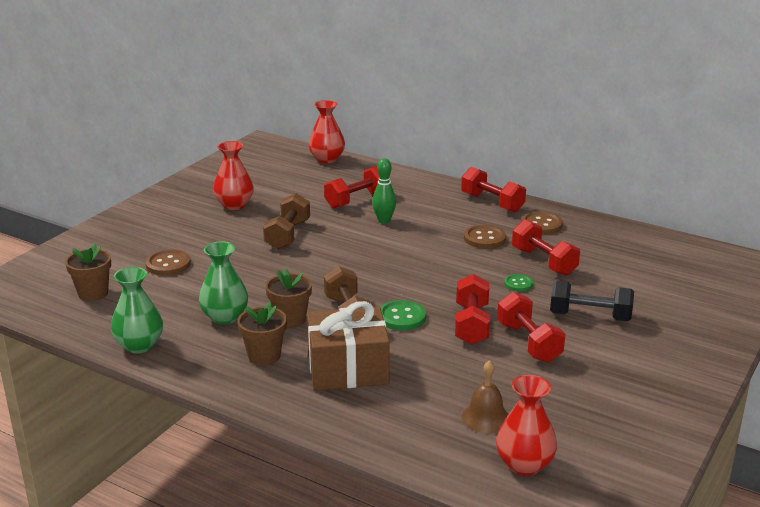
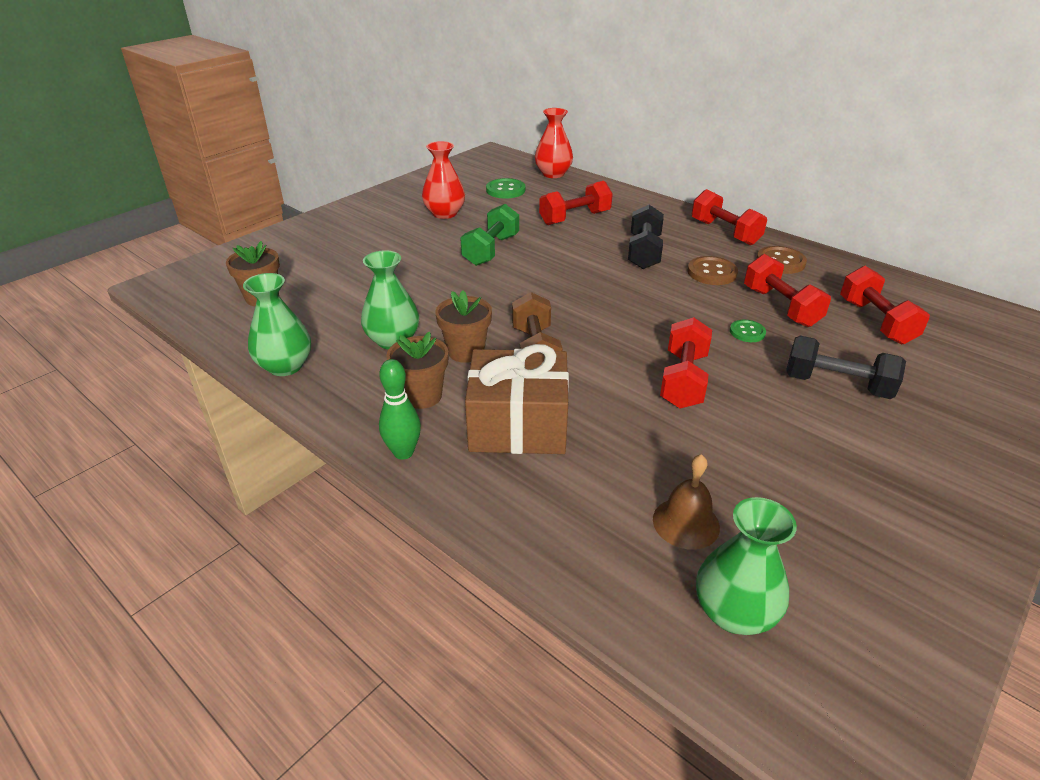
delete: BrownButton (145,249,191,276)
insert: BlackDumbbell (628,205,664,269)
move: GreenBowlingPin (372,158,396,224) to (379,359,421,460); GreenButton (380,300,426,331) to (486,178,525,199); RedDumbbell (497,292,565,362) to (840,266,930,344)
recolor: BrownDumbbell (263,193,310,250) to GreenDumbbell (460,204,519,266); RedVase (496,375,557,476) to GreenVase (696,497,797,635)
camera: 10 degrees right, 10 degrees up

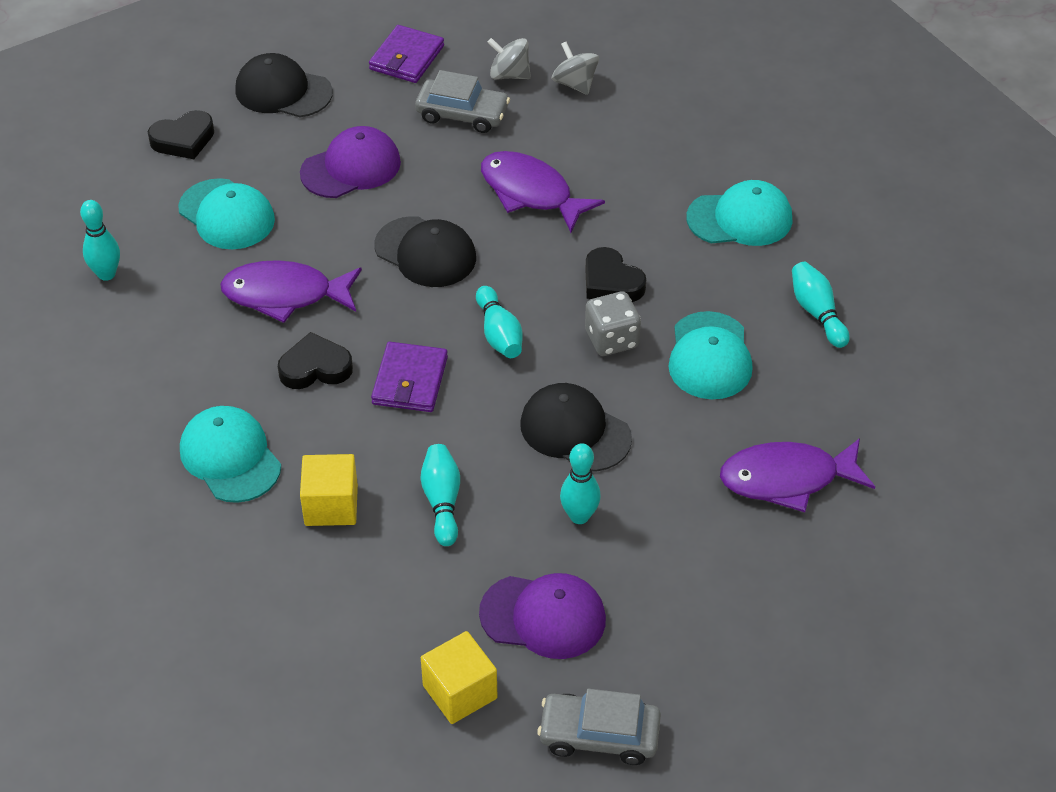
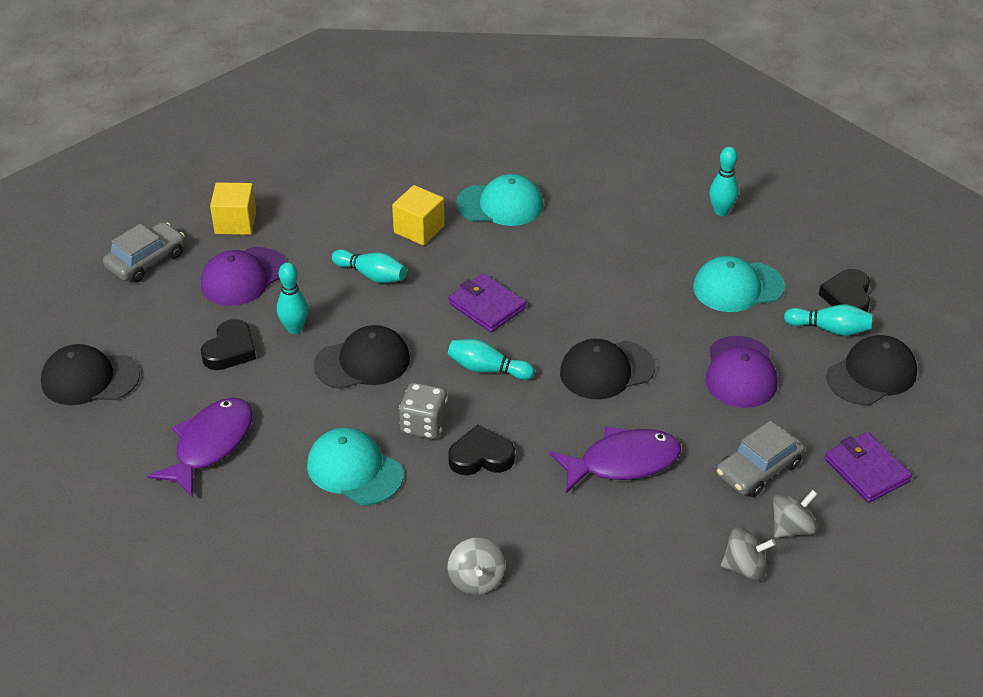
delete: PurpleFish (220,260,362,323)
insert: BlackCap (41,344,140,405)
move: BlackHeart (278,332,353,389) to (201,319,256,370); TurquoiseBowlingPin (792,262,850,348) to (784,304,873,336)
replace: TurquoiseCap (686,180,792,246) to GreySpinningTop (448,538,505,595)
camera: 125 degrees right, 5 degrees down

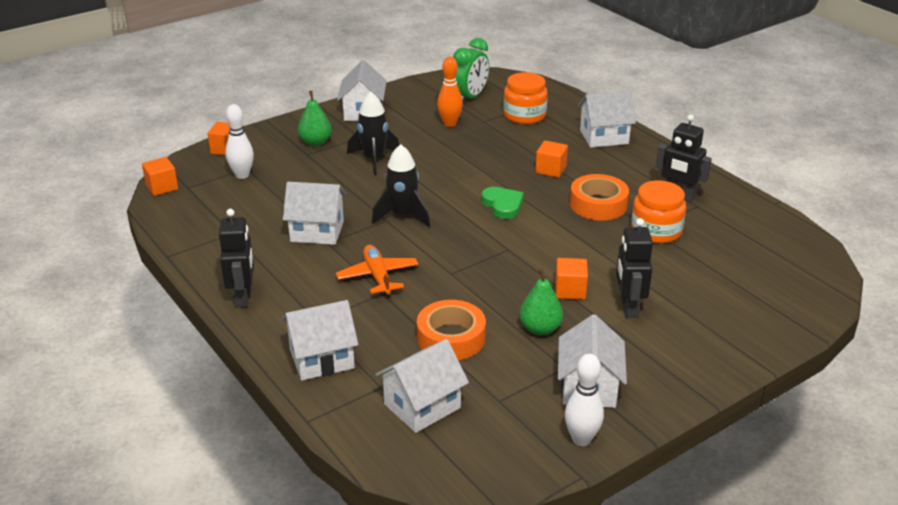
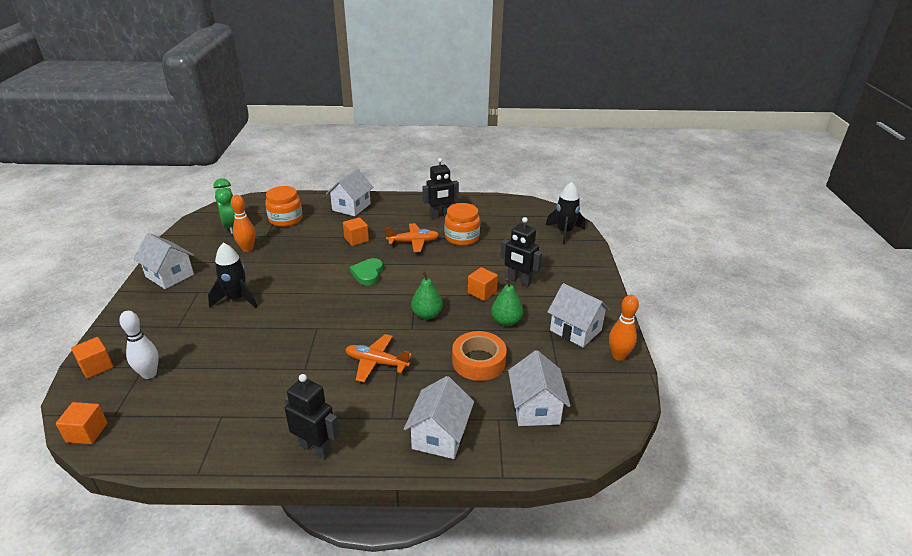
delete: WhiteHouse (283,182,346,245)
move: GreenPear (298,91,332,146) to (411,271,443,320); BlackRocket (372,144,430,227) to (546,182,586,244)
replace: OrangeTape (570,174,629,221) to OrangePlane (386,223,439,252)
recolor: WhiteBowlingPin (565,354,604,446) to OrangeBowlingPin (609,295,639,361)
rotate: GreenHeart (481,187,524,219) = (350,258,383,285) 90 degrees counterclockwise
camera: 55 degrees left, 0 degrees up

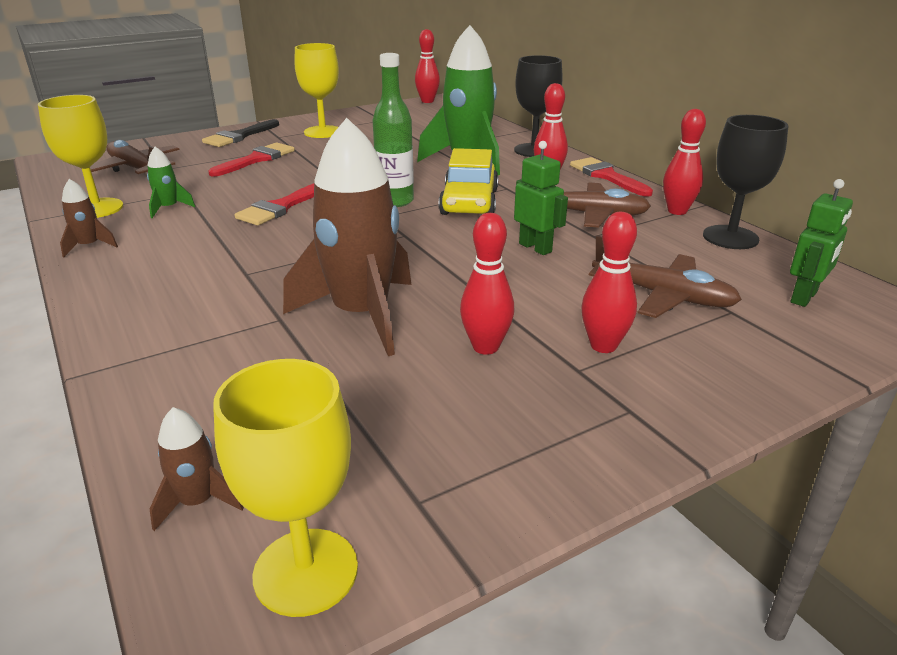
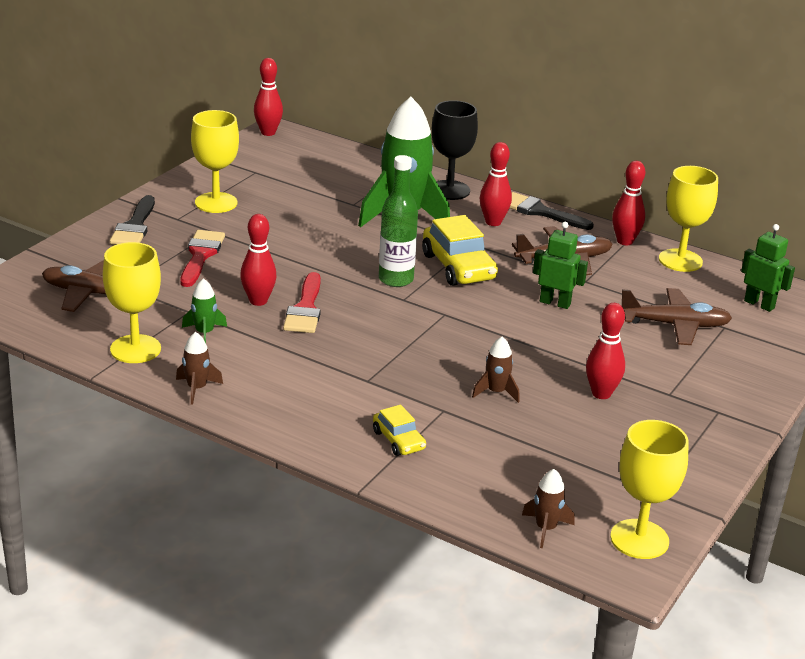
insert: YellowCar (373,405,426,456)
move: RedBowlingPin (582,212,637,353) to (240,214,277,306)
recolor: RedBrush (570,157,653,197) to BlackBrush (510,192,594,230); BlackGoblet (703,115,788,249) to YellowGoblet (659,166,718,272)
rotate: GreenRobot (790,179,853,307) = (741,224,795,312) 60 degrees counterclockwise
resize: BrownRocket (283,118,411,356) = (472,336,520,403) x0.43
camera: 30 degrees left, 0 degrees up

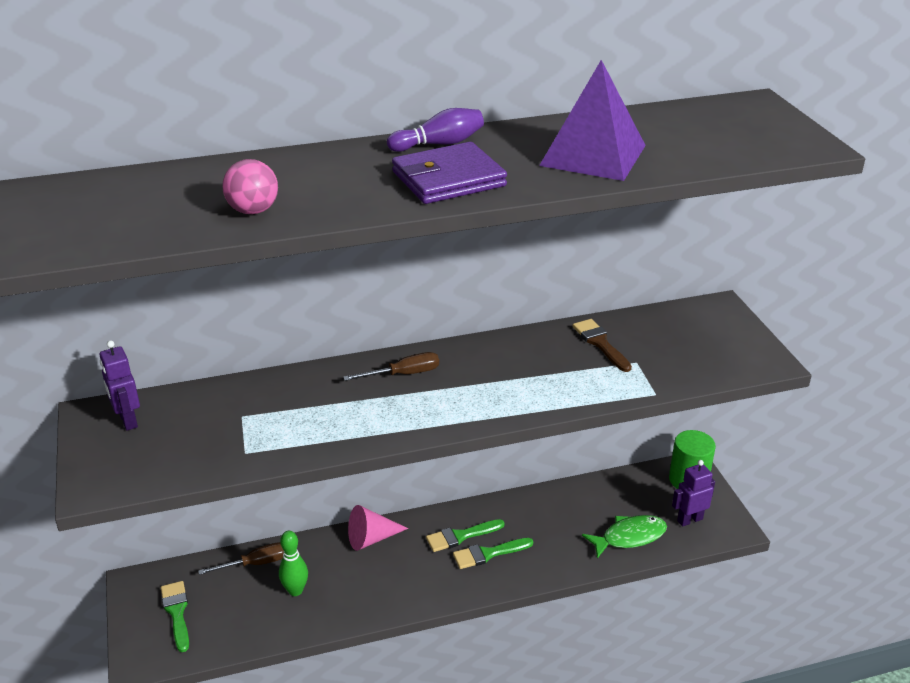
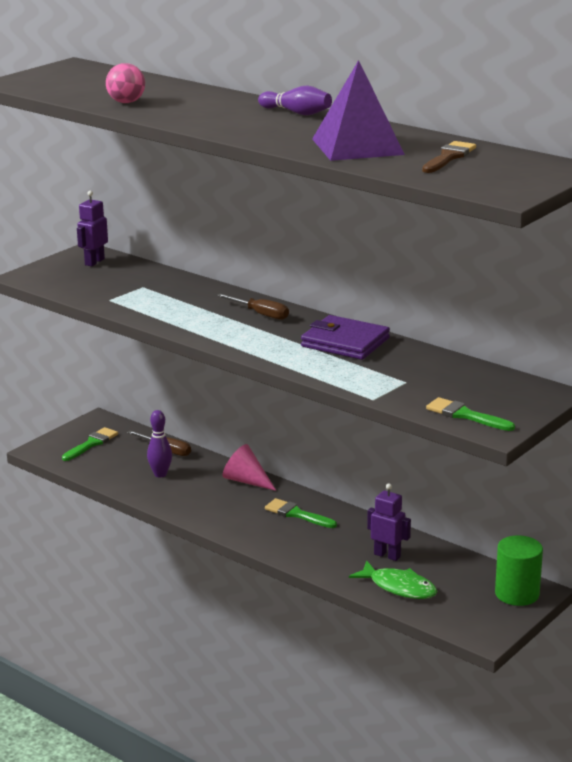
move: PurpleWallet (392,142,507,204) to (301,315,390,360); GreenBrush (453,538,533,569) to (426,397,515,431); BrownBrush (572,319,632,372) to (422,141,476,173); PurpleRobot (672,460,715,527) to (367,484,411,561)
recolor: GreenBowlingPin (279,531,308,596) to PurpleBowlingPin (147,410,172,477)
camera: 55 degrees right, 10 degrees down

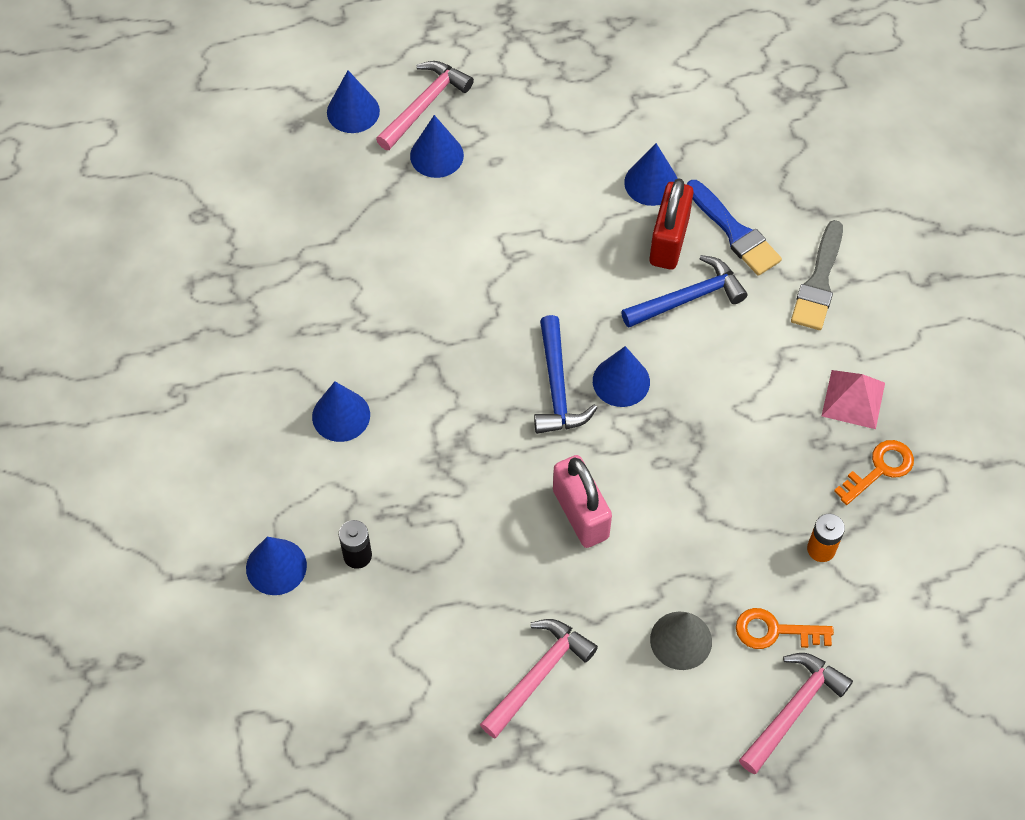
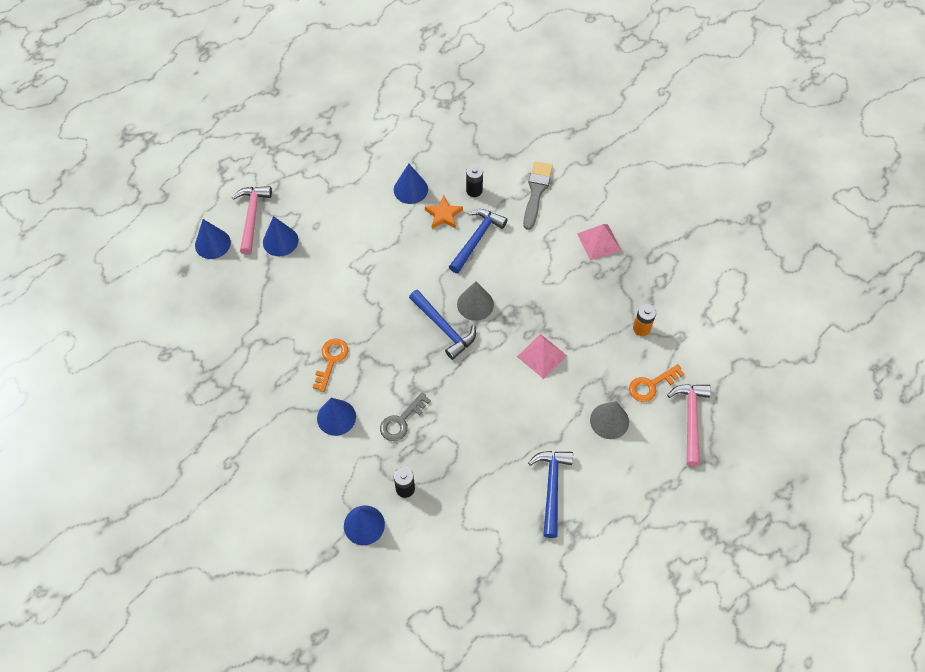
delete: PinkPadlock (553,455,612,548)
insert: GreyKey (380,392,431,441); PinkPyramid (517,334,567,379)
move: OrangeKey (834,440,914,505) to (313,339,348,392)
replace: RedPadlock (649,178,694,270) to OrangeStar (425,196,463,229); BlueBrush (687,180,782,276) to BlackBattery (466,165,483,197)
recolor: PinkHammer (480,619,598,738) to BlueHammer (528,451,573,538); BlueCone (593,346,650,407) to GreyCone (457,281,494,321)
rotate: GreyBrush (791,220,843,330) = (523,161,553,230) 150 degrees counterclockwise
camera: 35 degrees left, 0 degrees up

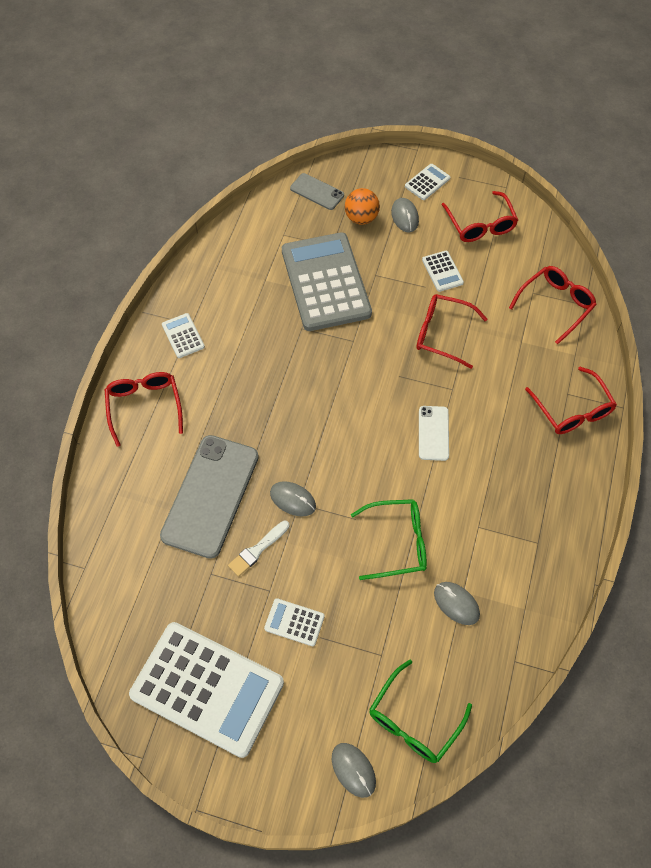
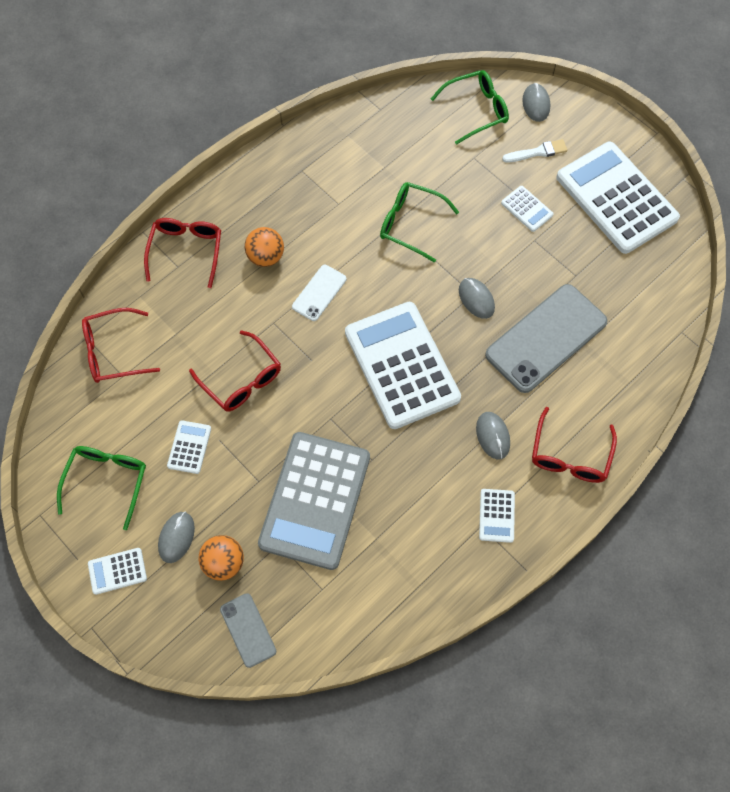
insert: OrangeBall (245,227,284,267); WhiteCalculator (345,302,461,429)
move: WhiteBrush (228,521,289,577) to (502,139,568,163); GreyMouse (434,582,480,625) to (476,412,510,460)
recolor: RedGlasses (442,191,518,242) to GreenGlasses (57,446,146,530)
camera: 150 degrees left, 5 degrees up

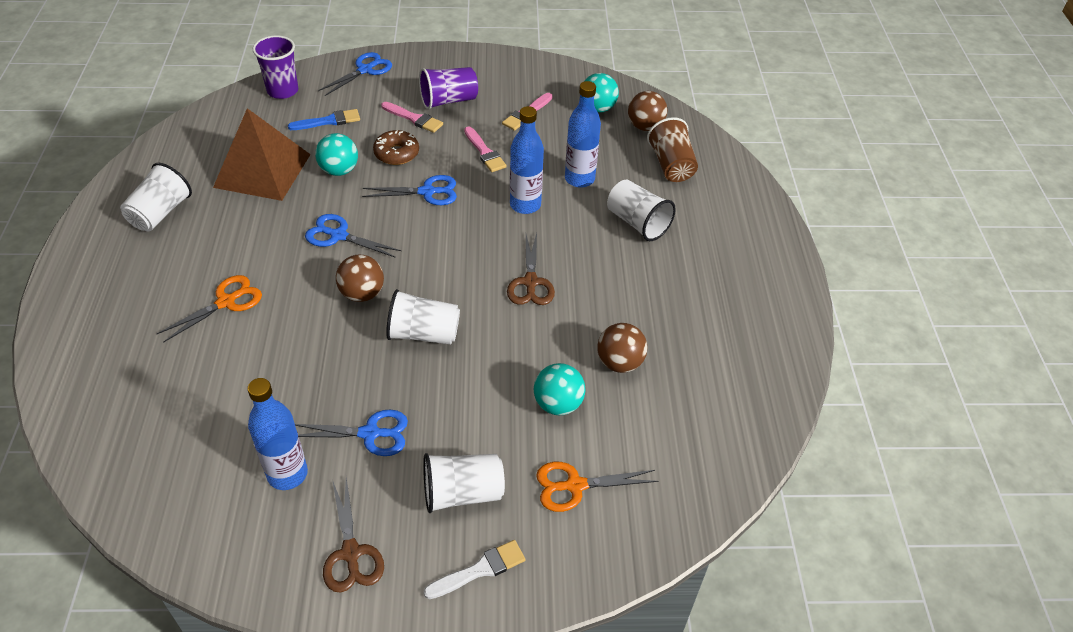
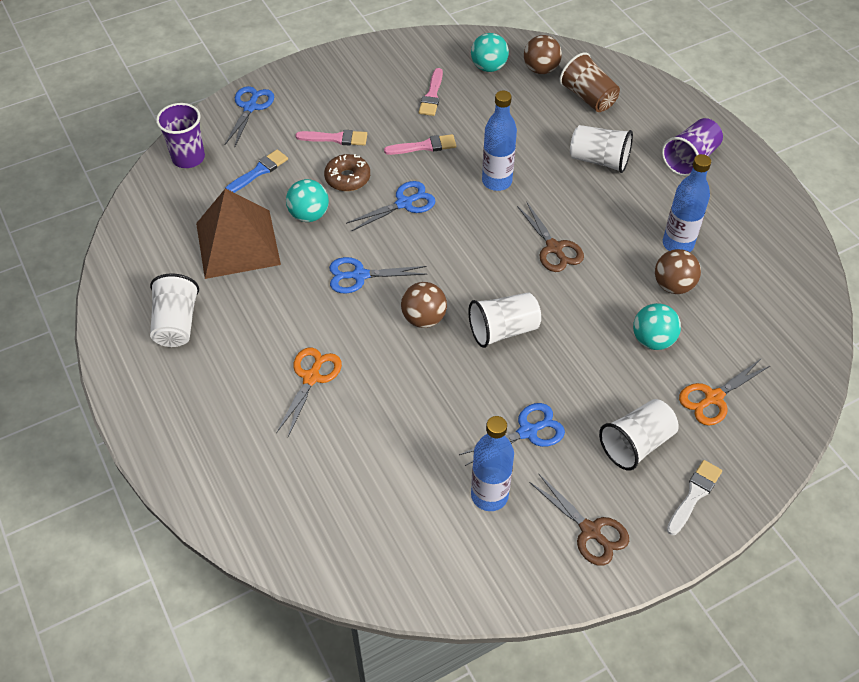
move: PurpleCup (419,67,478,110) to (662,118,723,176); BlueBottle (565,81,601,188) to (663,154,711,252)
rotate: PinkBrush (464,126,507,172) = (384,134,456,155) 45 degrees counterclockwise
camera: 25 degrees left, 5 degrees up

